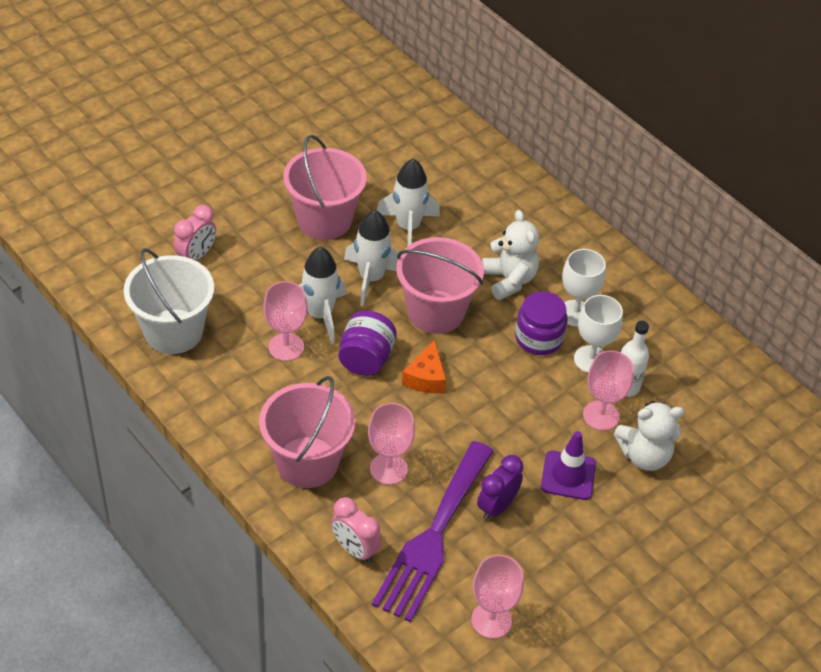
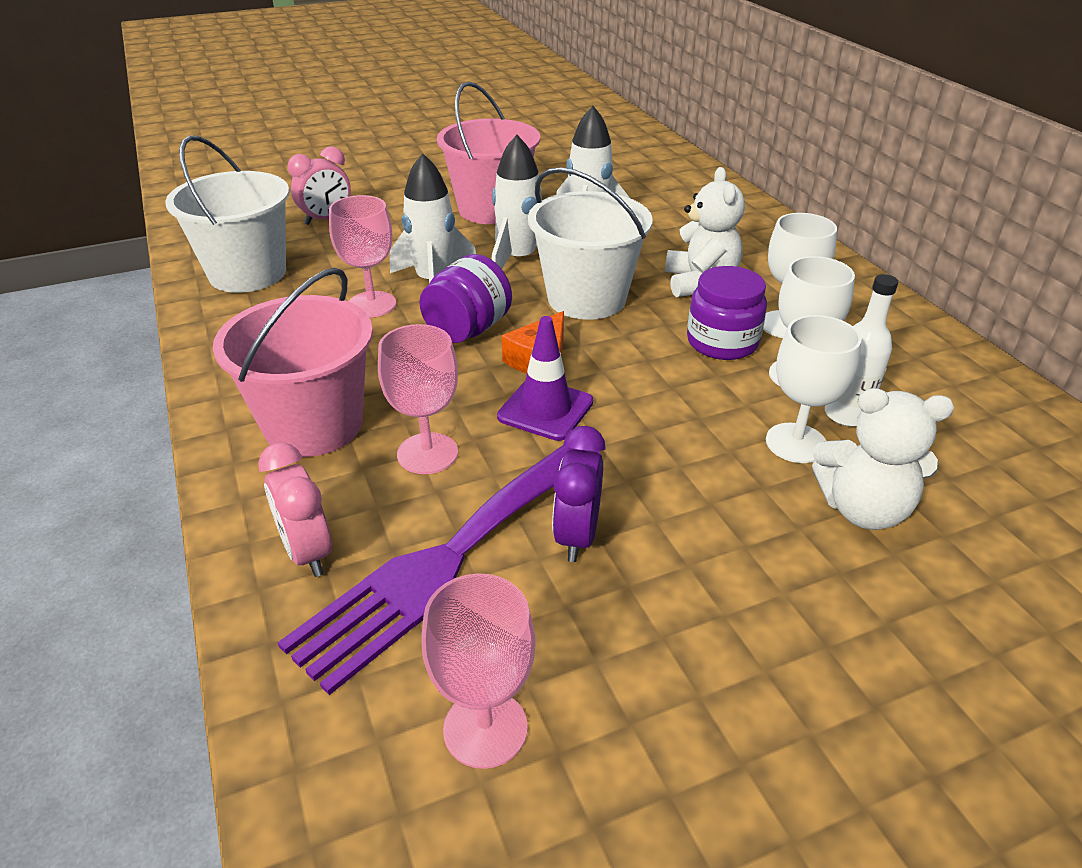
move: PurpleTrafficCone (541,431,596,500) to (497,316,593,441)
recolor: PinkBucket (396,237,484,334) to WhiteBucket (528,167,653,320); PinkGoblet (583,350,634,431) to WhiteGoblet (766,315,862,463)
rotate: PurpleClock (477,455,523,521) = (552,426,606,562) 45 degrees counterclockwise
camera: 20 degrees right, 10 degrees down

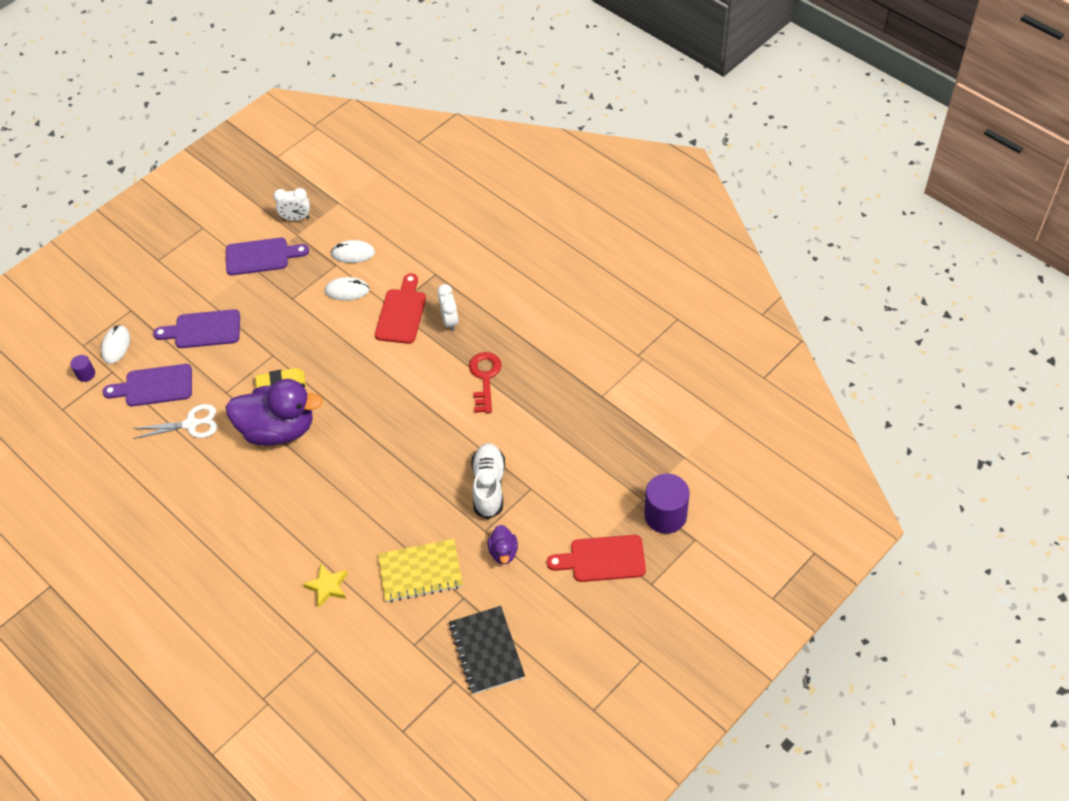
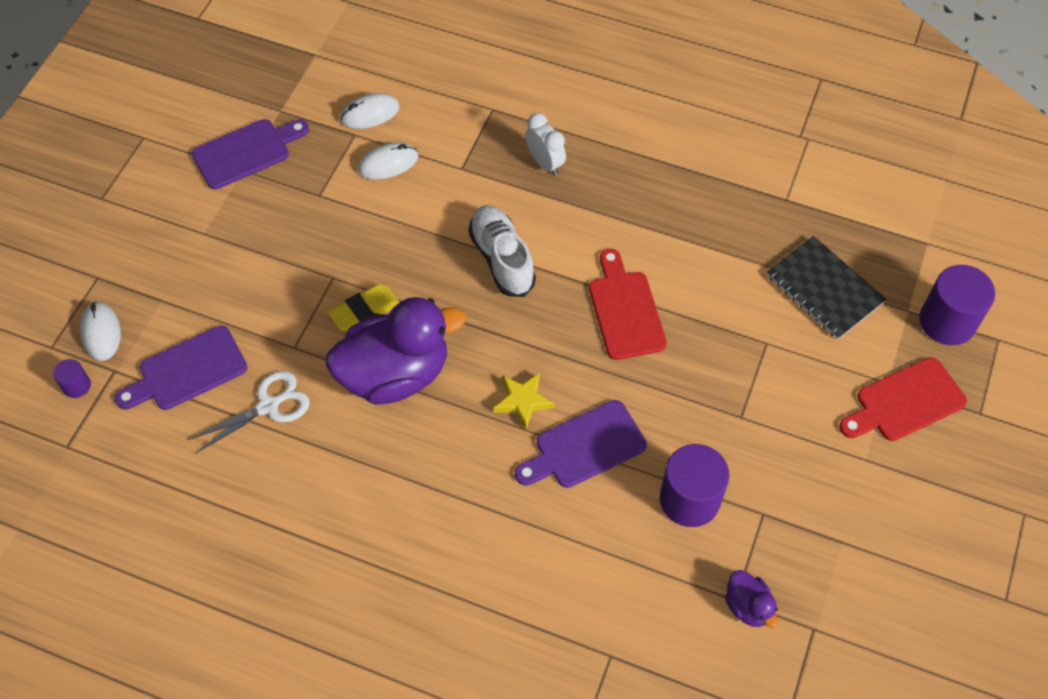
delete: WhiteClock (273,188,310,221); RedKey (469,352,501,413)
move: PurpleCuttingBoard (153,309,240,348) to (515,400,647,488); YellowStar (303,564,348,607) to (493,373,555,430); RedCuttingBoard (375,273,426,344) to (589,249,667,360); BlackNotebook (449,606,525,694) to (767,236,886,339); WhiteShoe (472,443,505,519) to (469,205,536,297); PurpleDuck (488,525,518,564) to (725,570,779,629)
replace: YellowNotebook (378,539,463,602) to PurpleCylinder (660,444,729,527)
camera: 25 degrees left, 5 degrees up

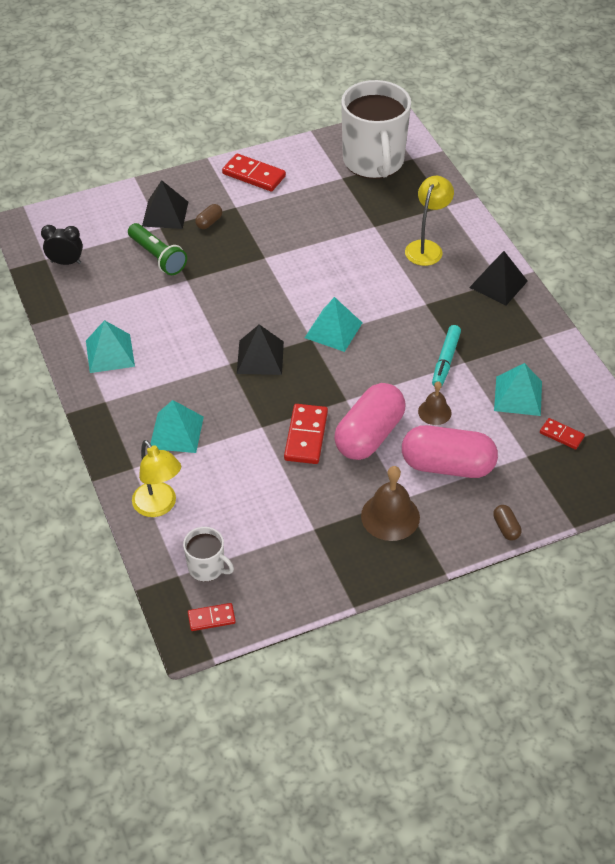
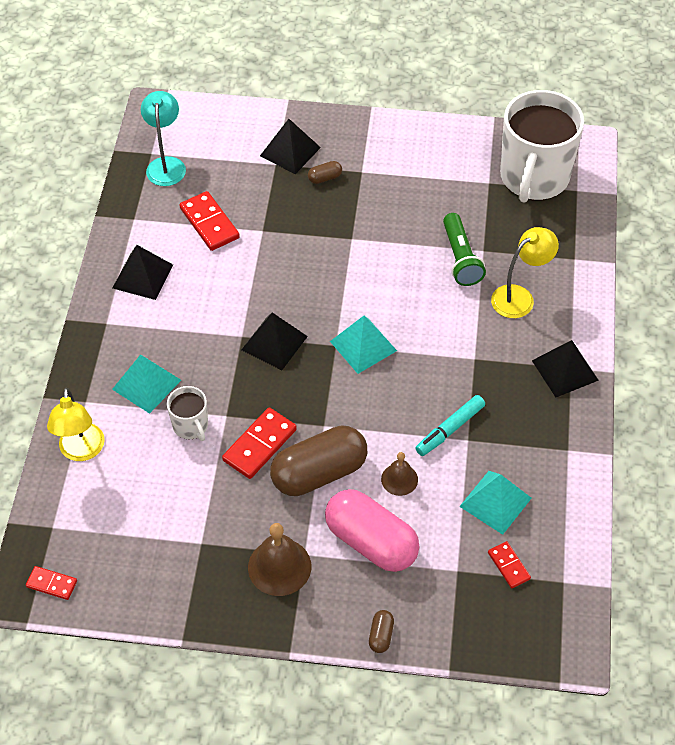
move: GreenFlashlight (128,223,187,275) to (443,213,486,286); WhiteMug (183,527,234,582) to (167,386,208,441); RedDomino (222,153,286,192) to (180,191,240,251)
replace: BlackClock (41,225,83,265) to TurquoiseLamp (141,91,186,186)
recolor: TurquoisePyramid (86,320,135,373) to BlackPyramid (113,245,173,300); PinkCapsule (334,383,406,460) to BrownCapsule (270,426,367,496)
camera: 30 degrees right, 5 degrees up

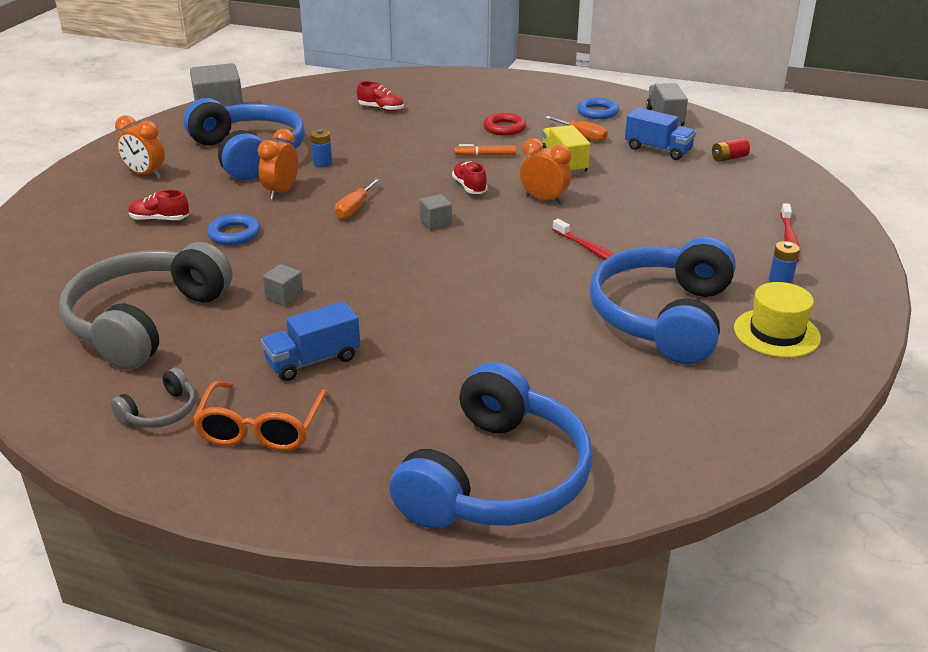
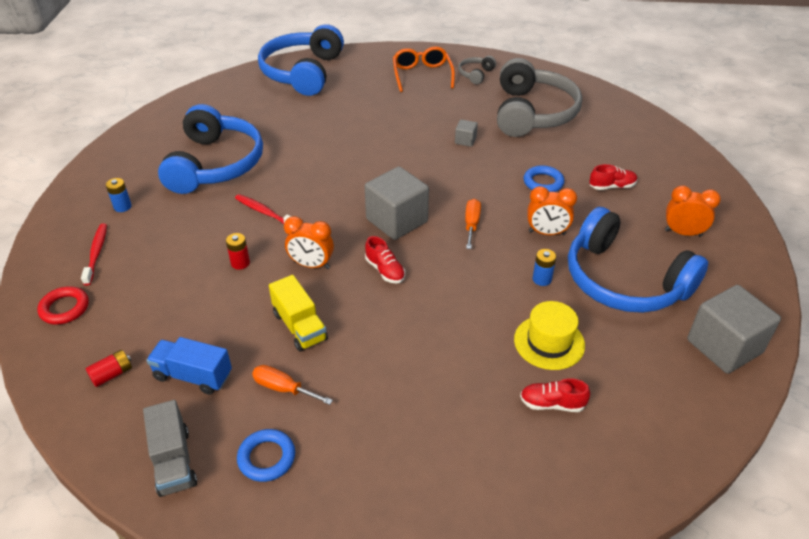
delete: BlueTruck (261,301,360,381); OrangeMarker (454,144,516,156)
insert: RedBattery (226,233,250,270)
move: RedRing (483,113,526,136) to (37,286,89,325); YellowHat (734,282,821,358) to (514,301,585,370)
rotate: OrangeClock (258,129,298,200) = (528,186,577,235) 90 degrees clockwise
resize: GreyCube (420,194,452,230) = (365,166,429,240) x2.20
camera: 165 degrees right, 10 degrees up

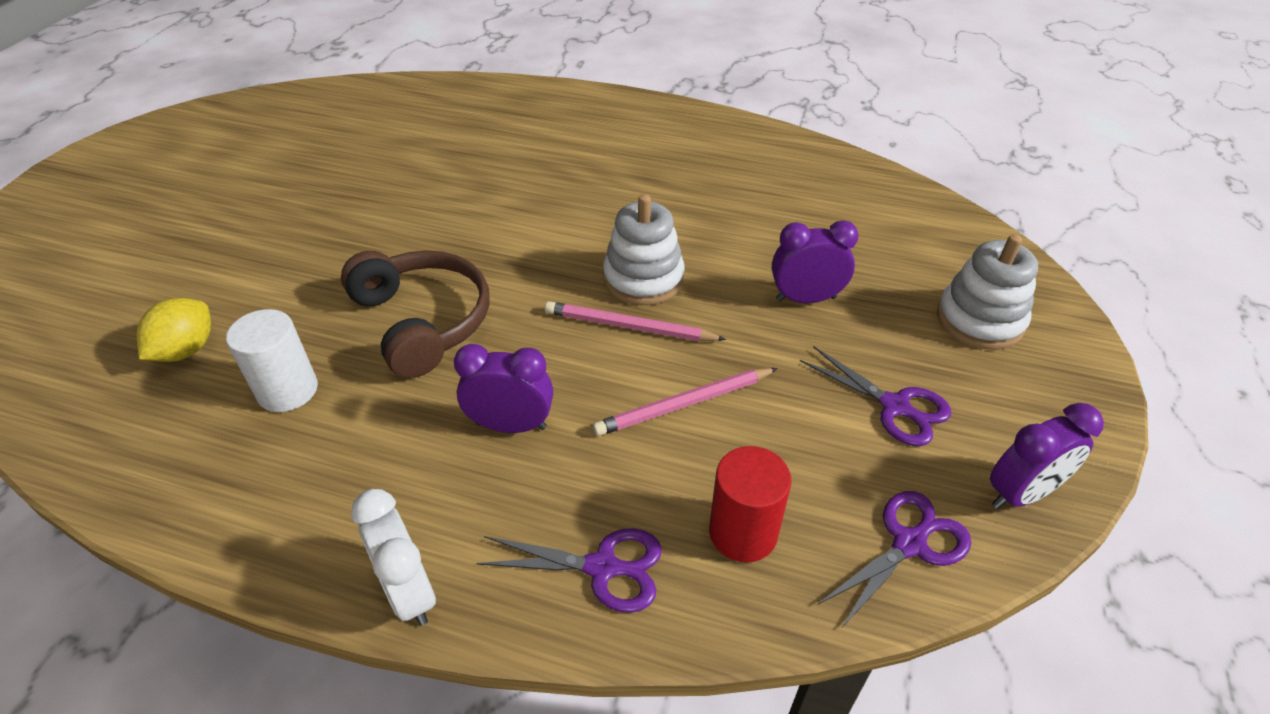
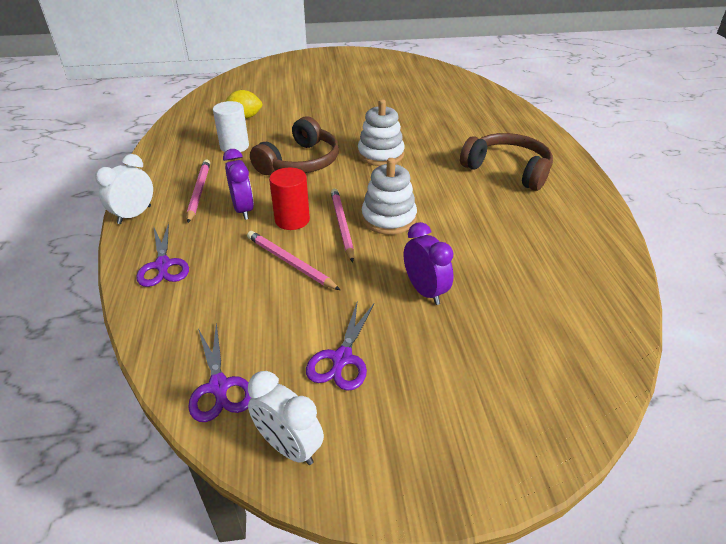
insert: PinkPencil (187,159,210,223); BrownHeadphones (460,133,553,191)
move: RedCylinder (709,446,791,563) to (269,168,310,230); WhiteStackingToy (937,234,1038,350) to (358,99,405,166)
recolor: PurpleClock (990,403,1104,509) to WhiteClock (248,371,324,465)
rotate: PurpleScissors (818,491,971,629) = (188,323,251,422) 45 degrees clockwise
camera: 65 degrees right, 5 degrees down

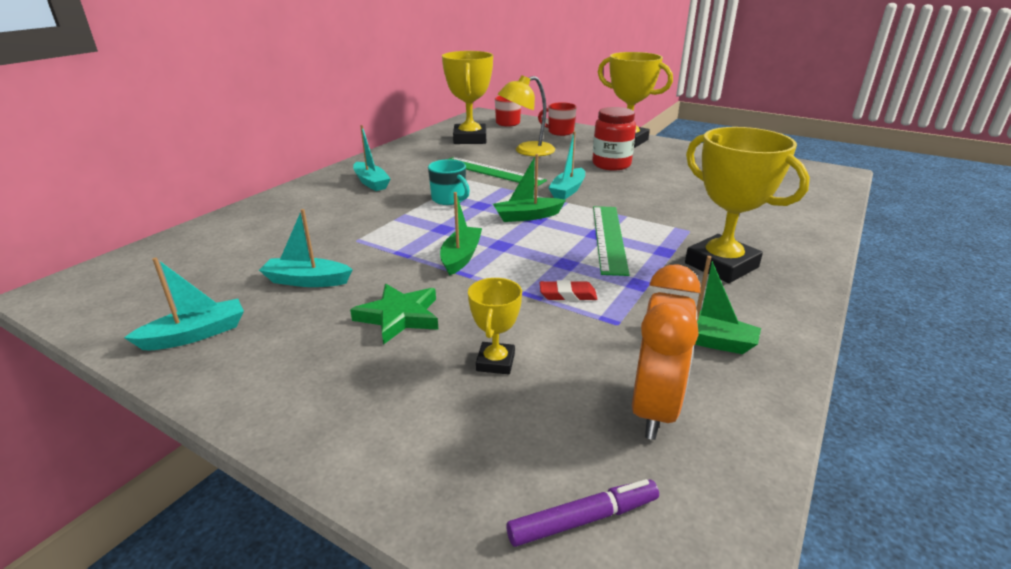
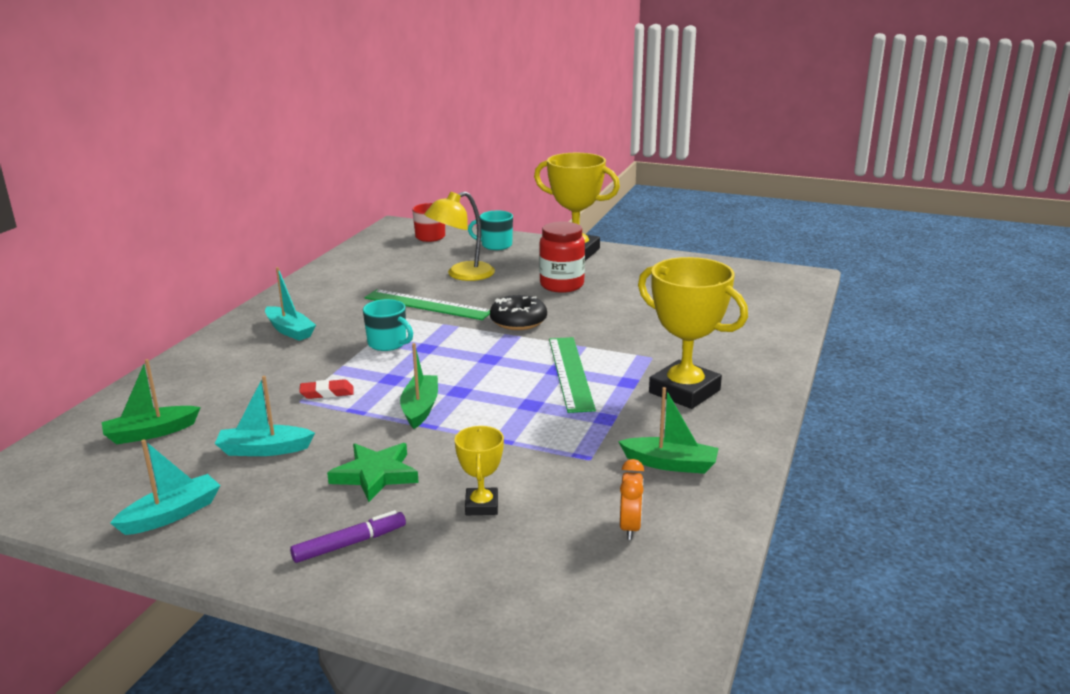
delete: YellowTrophy (442,51,493,144)
move: GreenBoat (493,154,566,222) to (102,359,201,444); PurpleMarker (506,479,659,547) to (290,510,406,563); RedEraser (540,280,597,301) to (299,379,354,399)
replace: TurquoiseBoat (548,131,585,200) to BlackDonut (490,295,547,330)
recolor: RedMug (538,102,577,136) to TurquoiseMug (468,211,513,250)
resize: OrangeClock (632,264,701,440) = (620,459,644,540) x0.54
camera: 10 degrees left, 5 degrees down

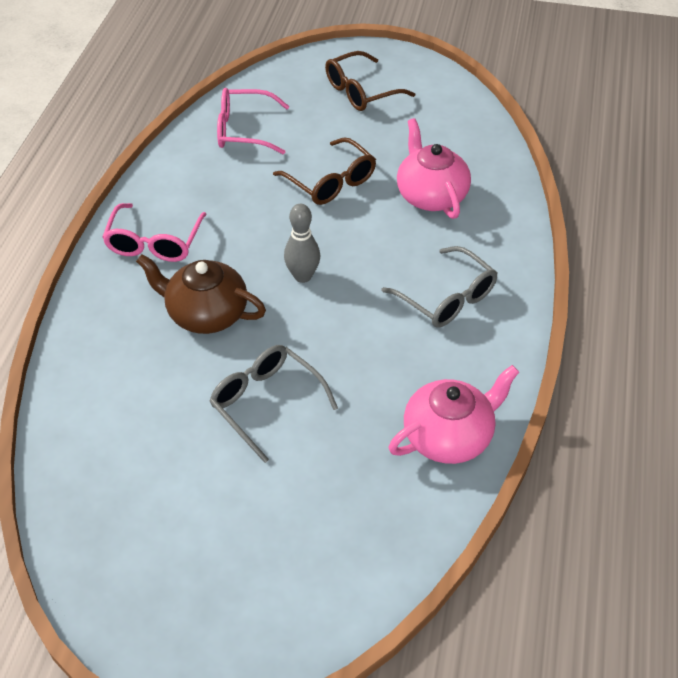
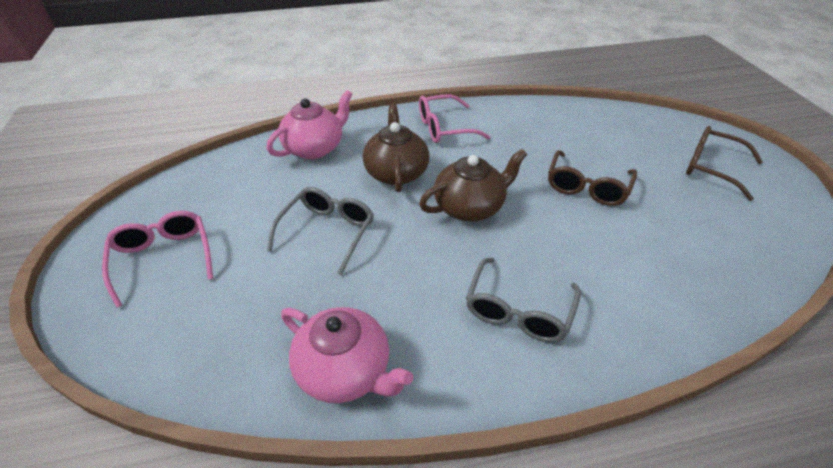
move: PinkGlasses (217,88,289,154) to (102,211,213,307); PinkTeapot (397,118,471,219) to (267,90,353,159)
replace: GreyBowlingPin (284,204,320,283) to BrownTeapot (419,149,527,221)
camera: 65 degrees right, 5 degrees down

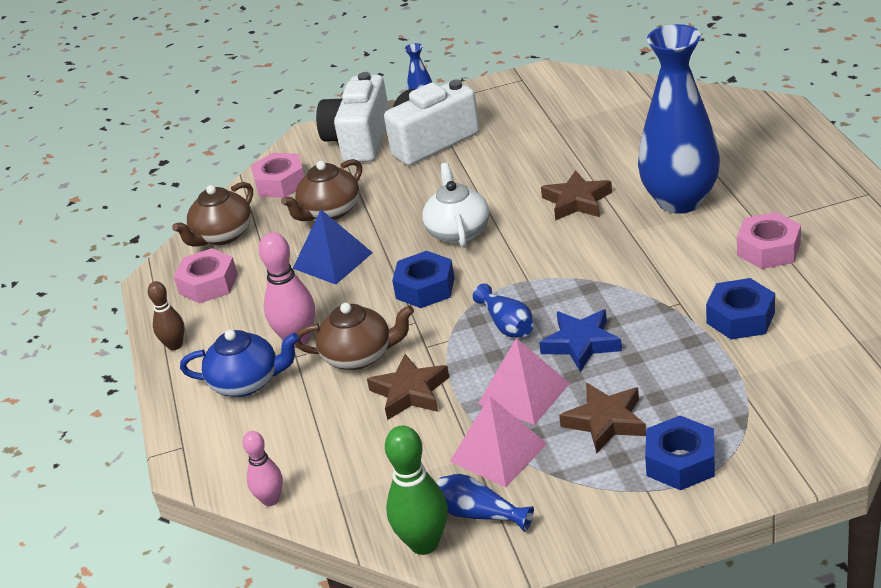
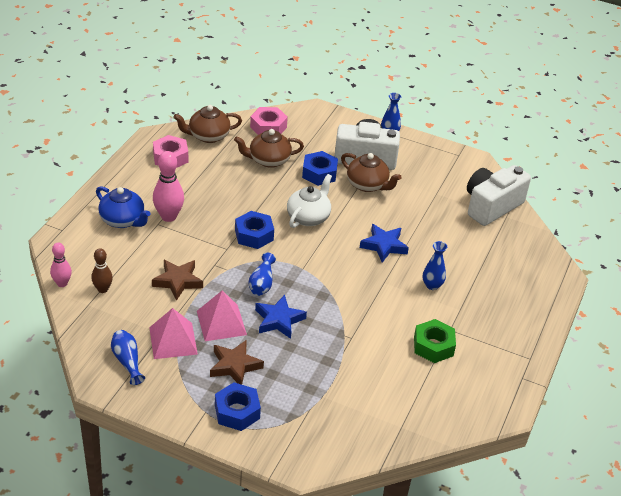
delete: BluePyramid (293,210,373,285); GreenBowlingPin (385,425,448,555)
move: BrownBowlingPin (148,281,184,350) to (91,248,113,293); BrownTeapot (295,303,414,370) to (341,153,402,192); WhiteCamera (316,72,389,162) to (467,165,531,226); BlueNut (706,278,775,339) to (302,151,338,186)
recolor: BrownStar (541,170,612,221) to BlueStar (360,224,409,263); PinkNut (737,212,801,269) to GreenNut (414,319,456,363)
resize: BlueVase (638,24,720,214) = (423,241,447,290) x0.42
camera: 30 degrees right, 5 degrees up

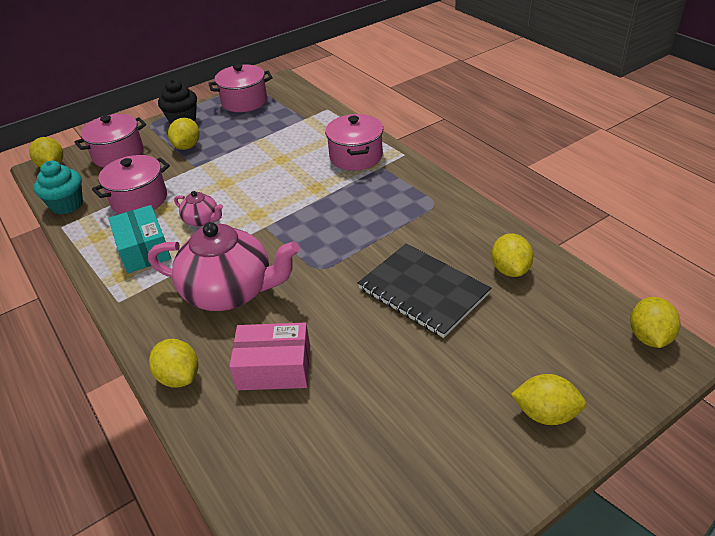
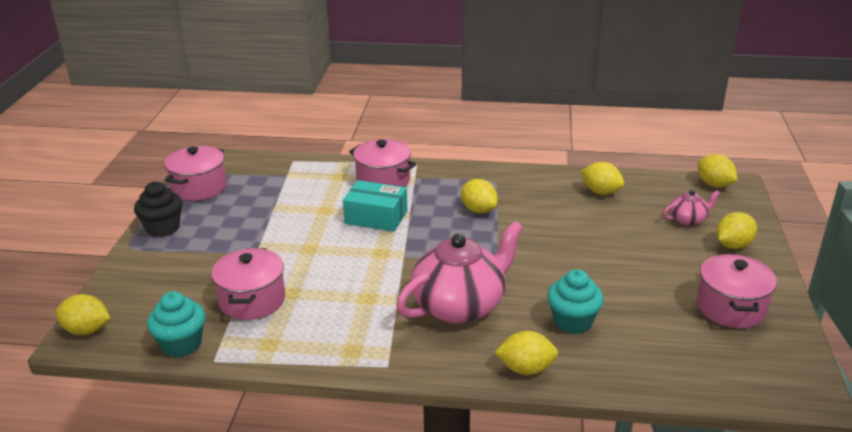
delete: BlackNotebook (358,243,491,338)
move: PinkPot (74,114,146,168) to (697,254,777,328); TurquoiseBox (108,205,171,273) to (343,180,407,232); YellowLemon (168,117,200,150) to (461,179,498,213); PinkTeapot (174,191,223,227) to (663,190,720,226)
replace: PinkBox (229,323,310,390) to TurquoiseCupcake (547,269,604,334)
camera: 50 degrees left, 10 degrees down

